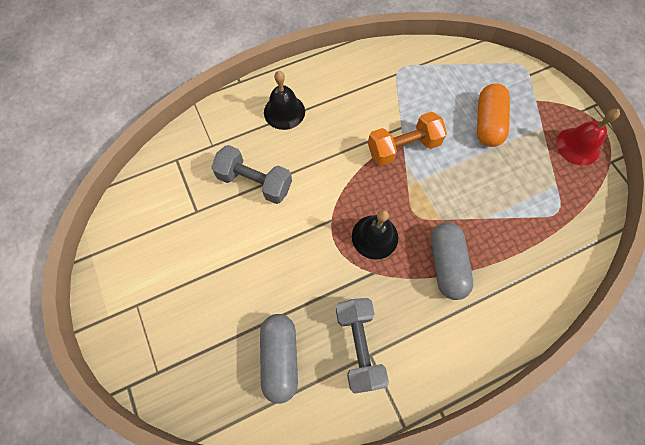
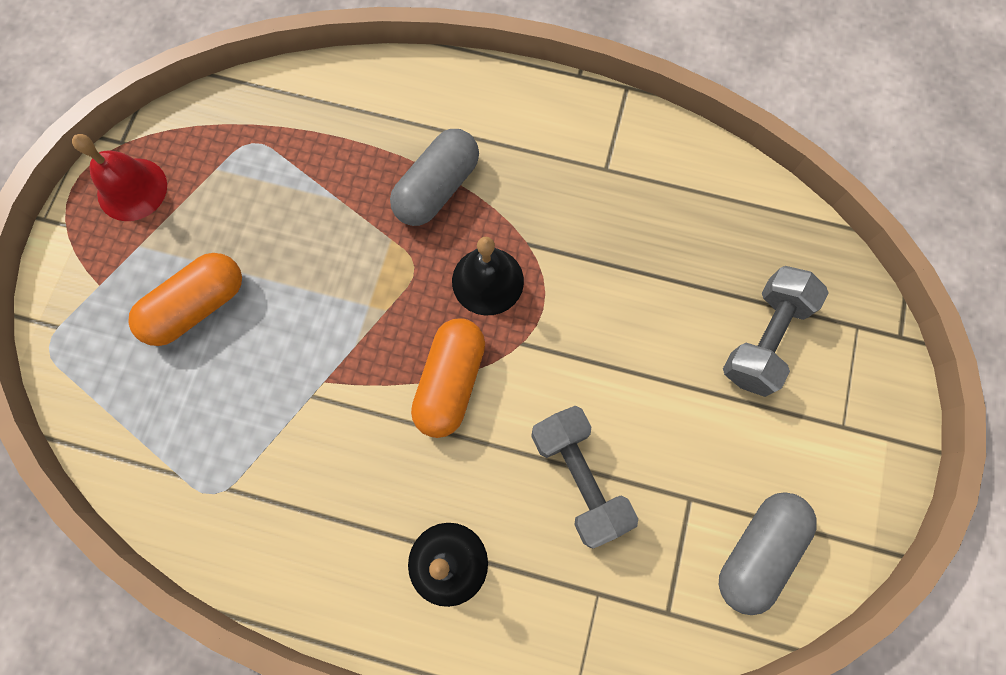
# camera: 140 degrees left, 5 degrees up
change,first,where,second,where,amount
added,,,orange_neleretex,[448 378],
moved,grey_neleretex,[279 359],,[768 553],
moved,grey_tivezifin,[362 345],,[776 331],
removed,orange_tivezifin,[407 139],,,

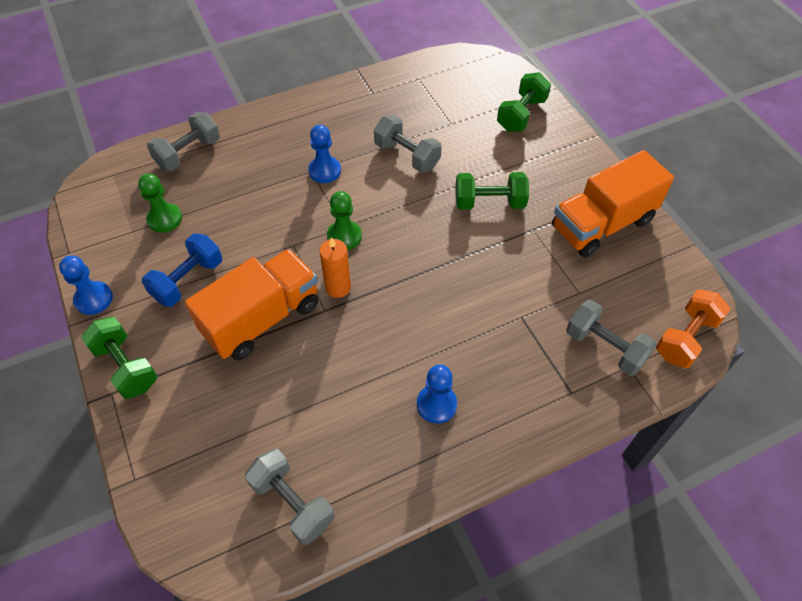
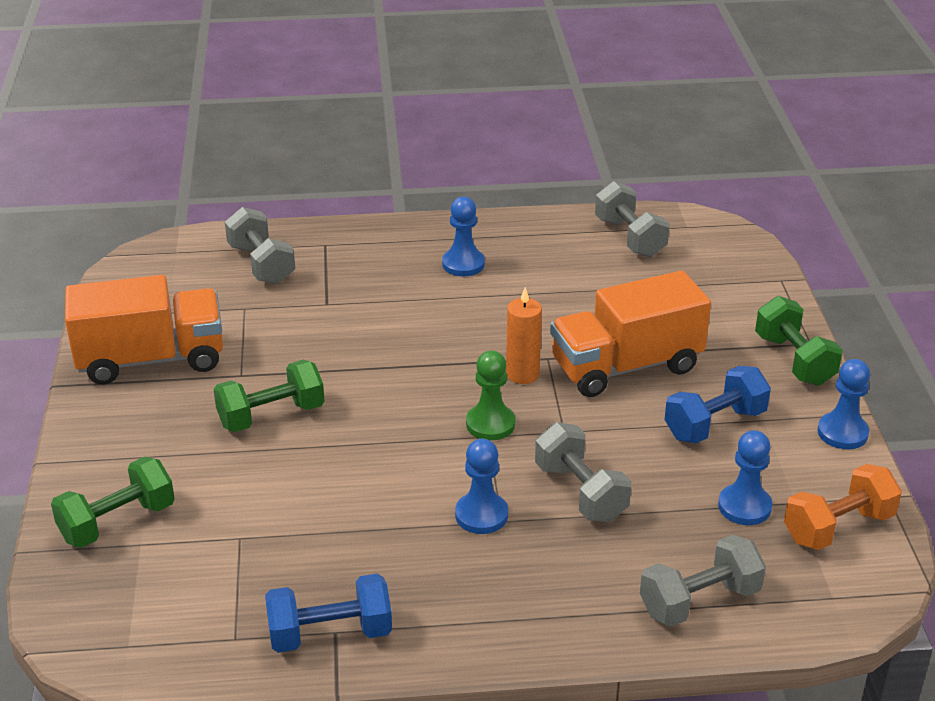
# camera: 160 degrees left, 20 degrees down
change,first,where,second,where,amount
turned,green_tivezifin,[492 191],,[268 396],45 degrees counterclockwise
added,,,blue_tivezifin,[328 613],
moved,grey_tivezifin,[408 143],,[583 472],
recoloured,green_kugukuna,[160 203],blue_kugukuna,[745 477],
moved,orange_tivezifin,[693 328],,[843 507],

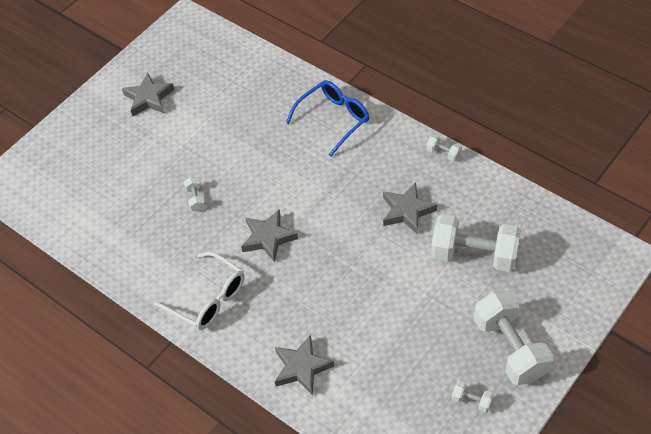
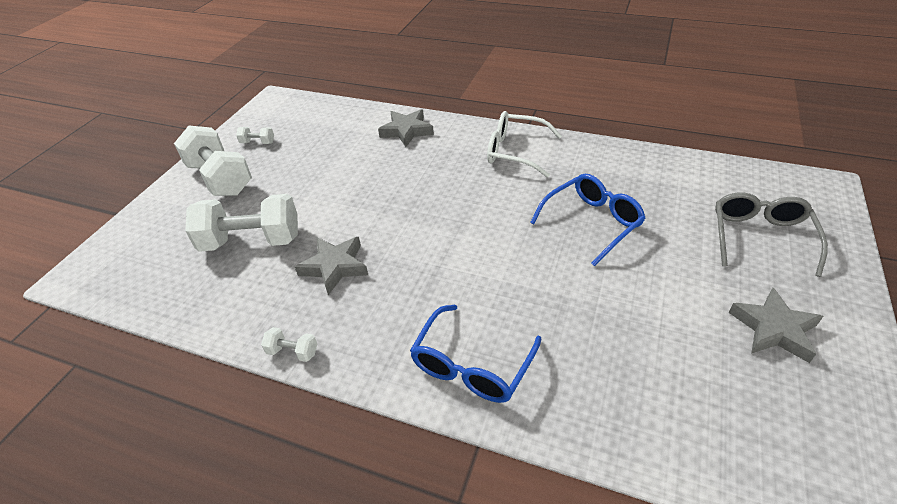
# camera: 160 degrees right, 10 degrees down
change,first,where,second,where,amount
replaced,white_tivezifin,[195 194],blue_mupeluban,[588 220],
added,,,grey_mupeluban,[771 234],
removed,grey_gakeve,[269 236],,,

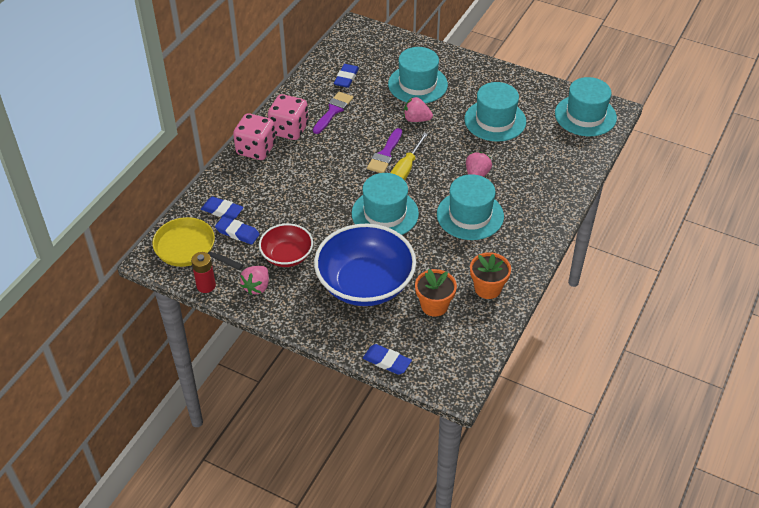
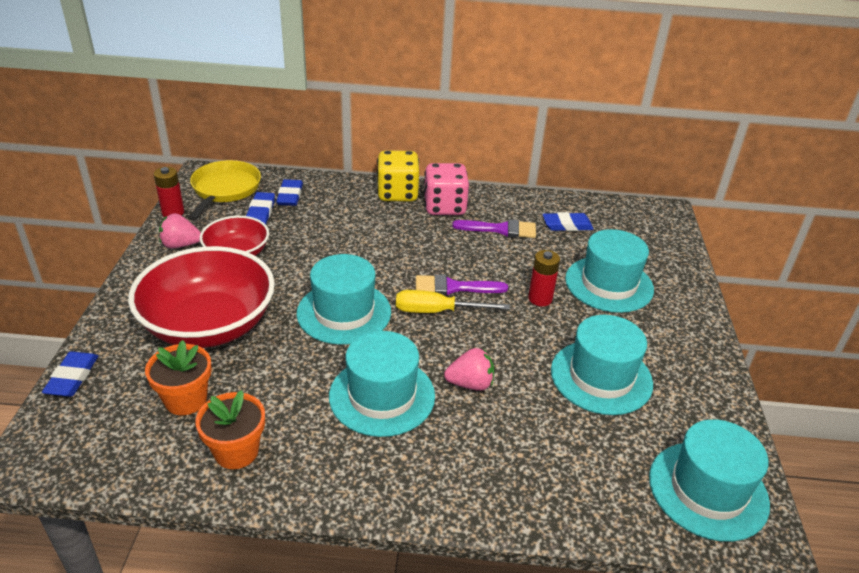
# camera: 65 degrees right, 10 degrees down
change,first,where,second,where,amount
recoloured,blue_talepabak,[365 265],red_talepabak,[201 297],
recoloured,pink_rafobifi,[254 136],yellow_rafobifi,[398 176],
replaced,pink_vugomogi,[418 109],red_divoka,[544 278],

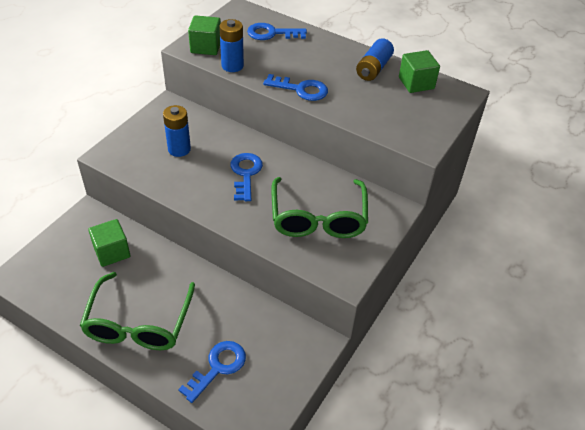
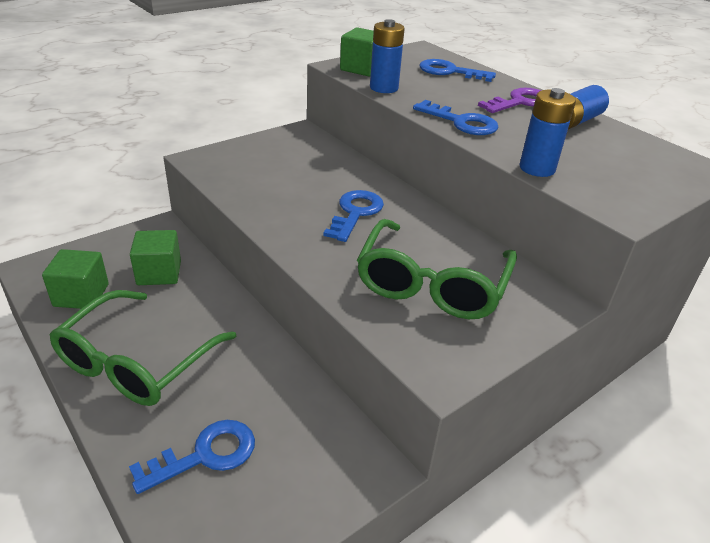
# camera: 20 degrees right, 10 degrees down
change,first,where,second,where,amount
moved,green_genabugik,[419 71],,[75 279],
added,,,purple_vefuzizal,[510 100],
moved,blue_divoka,[177 131],,[547 132],

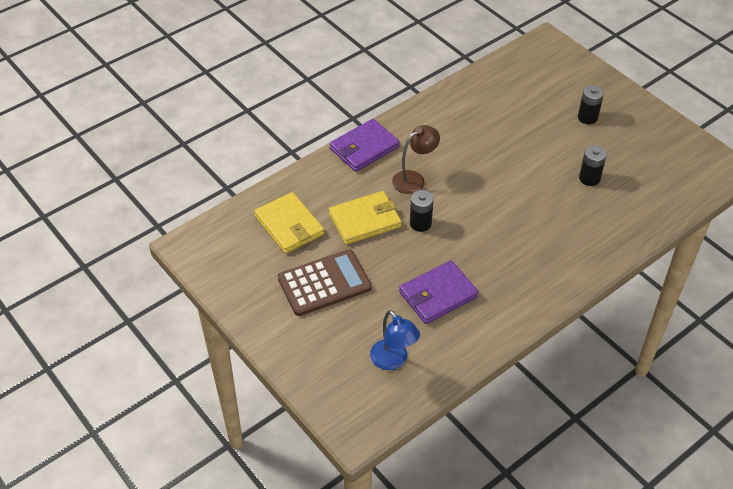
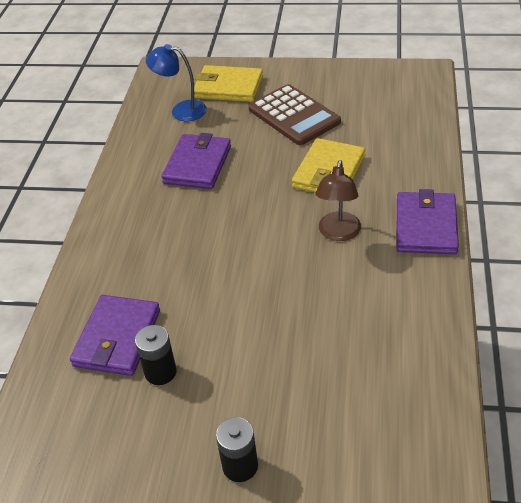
# camera: 140 degrees right, 5 degrees down
change,first,where,second,where,amount
added,,,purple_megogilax,[115 335],
moved,yellow_megogilax,[289 223],,[228 83],
turned,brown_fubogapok,[325 282],,[294 114],60 degrees counterclockwise
removed,black_divoka,[422 211],,,

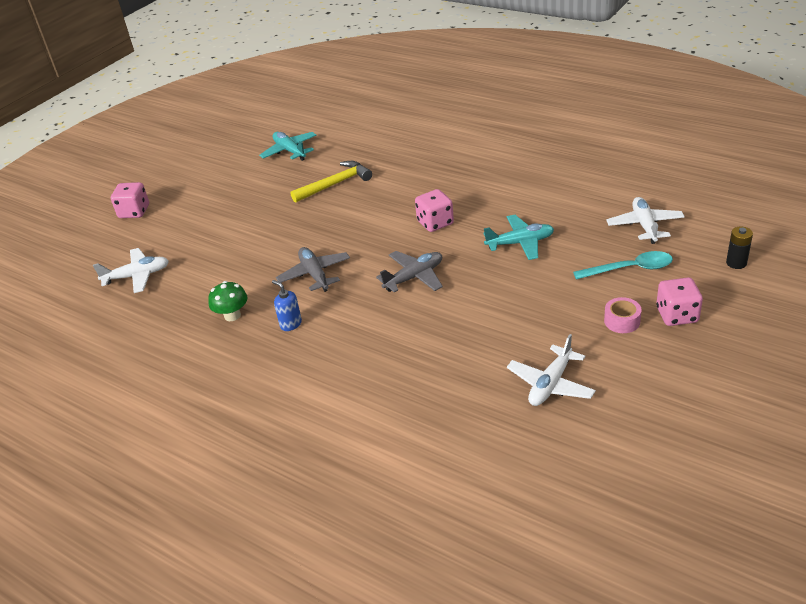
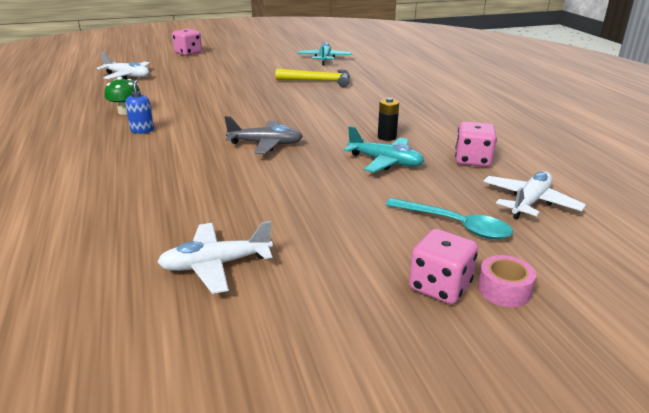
# camera: 35 degrees right, 10 degrees down
change,first,where,second,where,amount
moved,black_divoka,[739 247],,[388 119],
moved,pink_rafobifi,[434 210],,[476 144],
moved,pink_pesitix,[623 315],,[507 281],
removed,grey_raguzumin,[313 269],,,

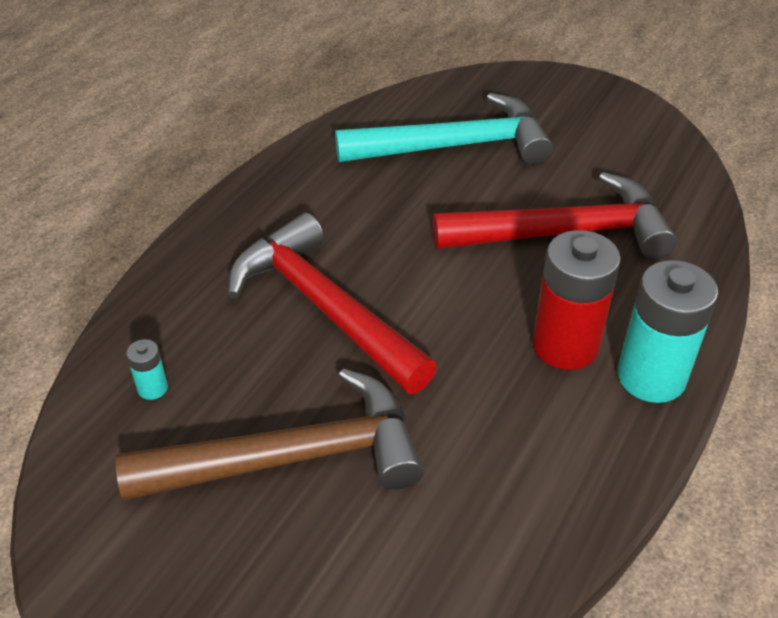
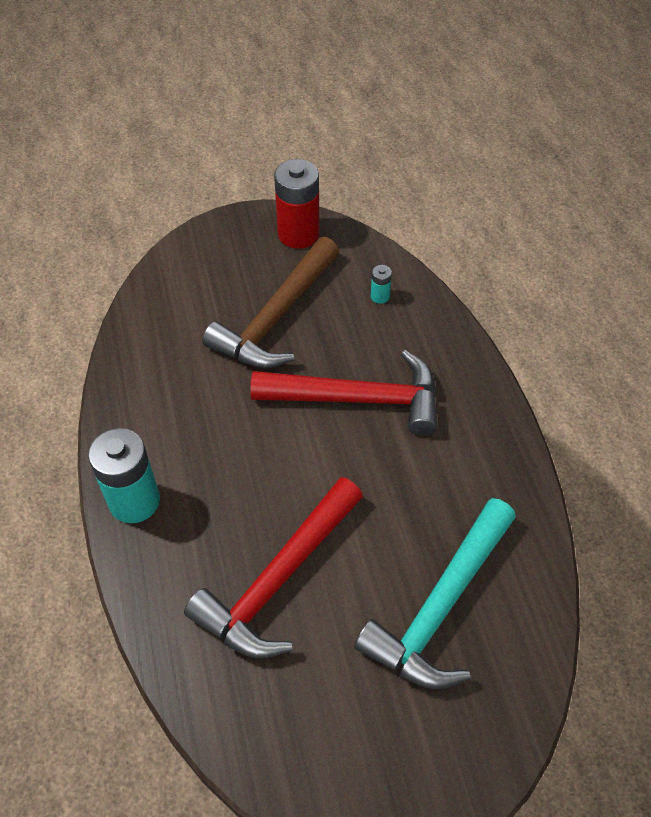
# camera: 135 degrees right, 10 degrees up
change,first,where,second,where,amount
moved,red_divoka,[576 300],,[296 204],

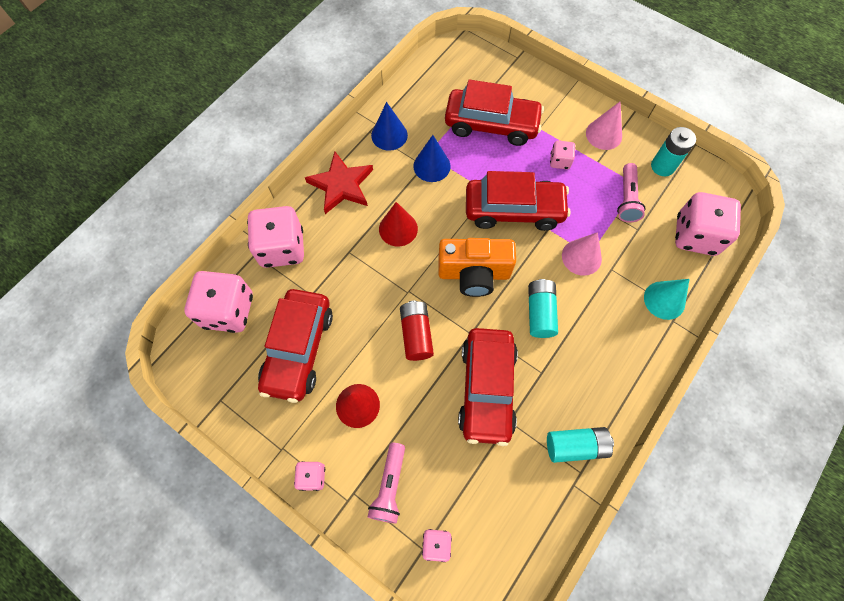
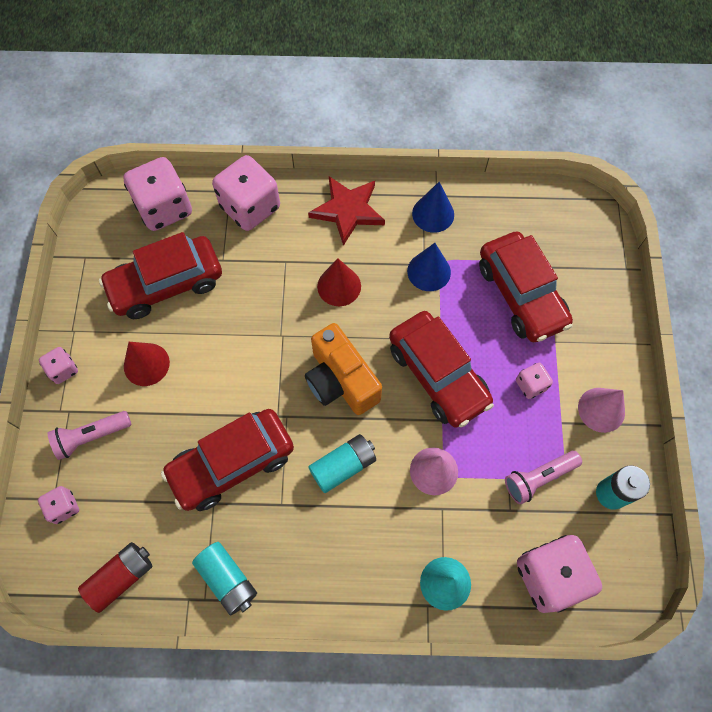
# camera: 55 degrees right, 0 degrees up
change,first,where,second,where,amount
moved,red_divoka,[417 331],,[115 577],

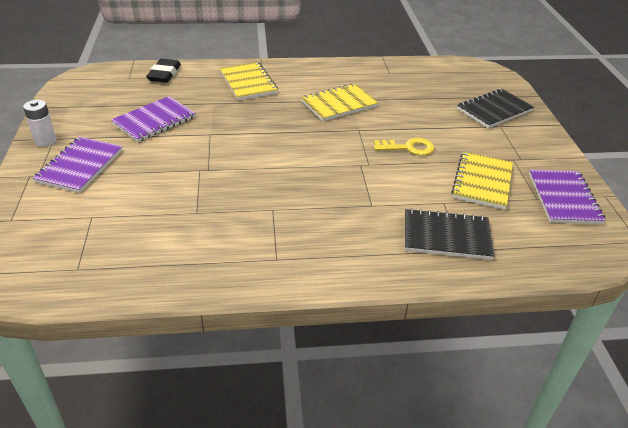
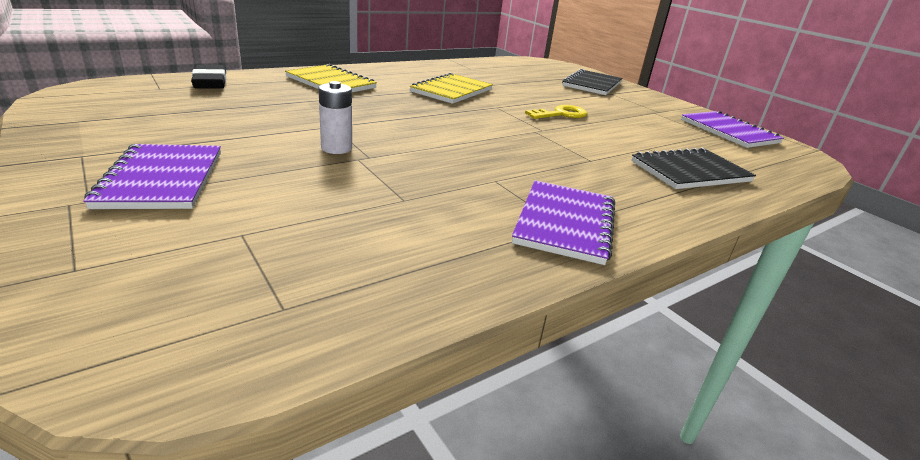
# camera: 30 degrees left, 10 degrees down
change,first,where,second,where,amount
moved,white_divoka,[39 123],,[335 117],
moved,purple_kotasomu,[153 119],,[563 222],
removed,yellow_kotasomu,[482 181],,,

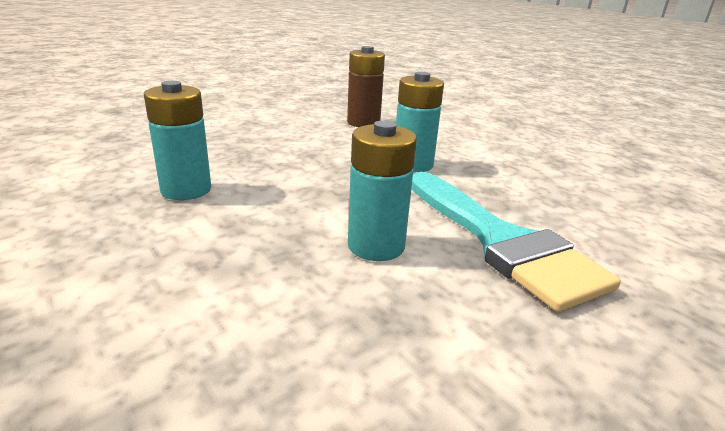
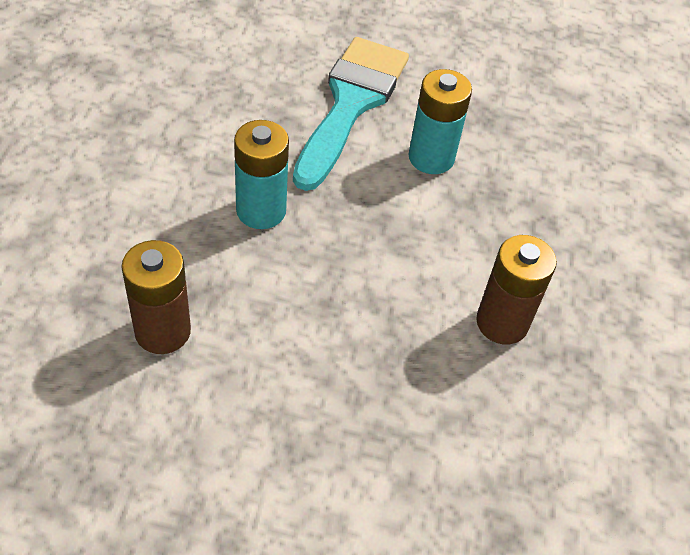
# camera: 135 degrees left, 25 degrees up
change,first,where,second,where,amount
recoloured,turquoise_divoka,[177 140],brown_divoka,[516 289],

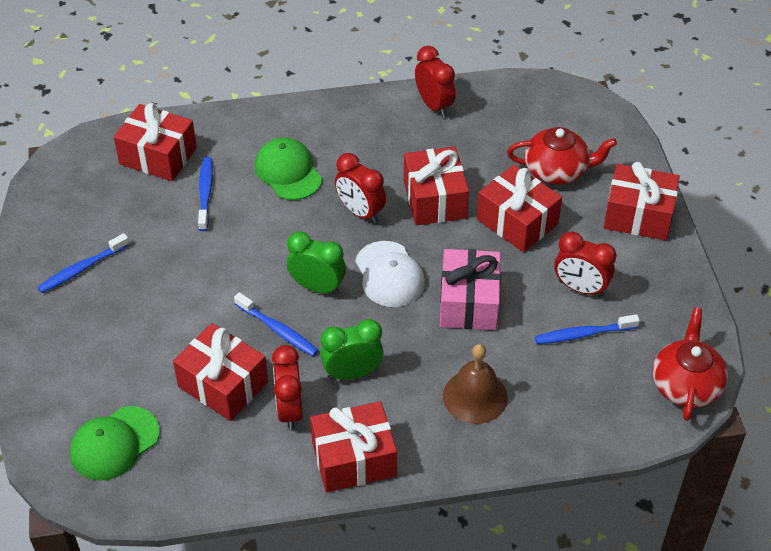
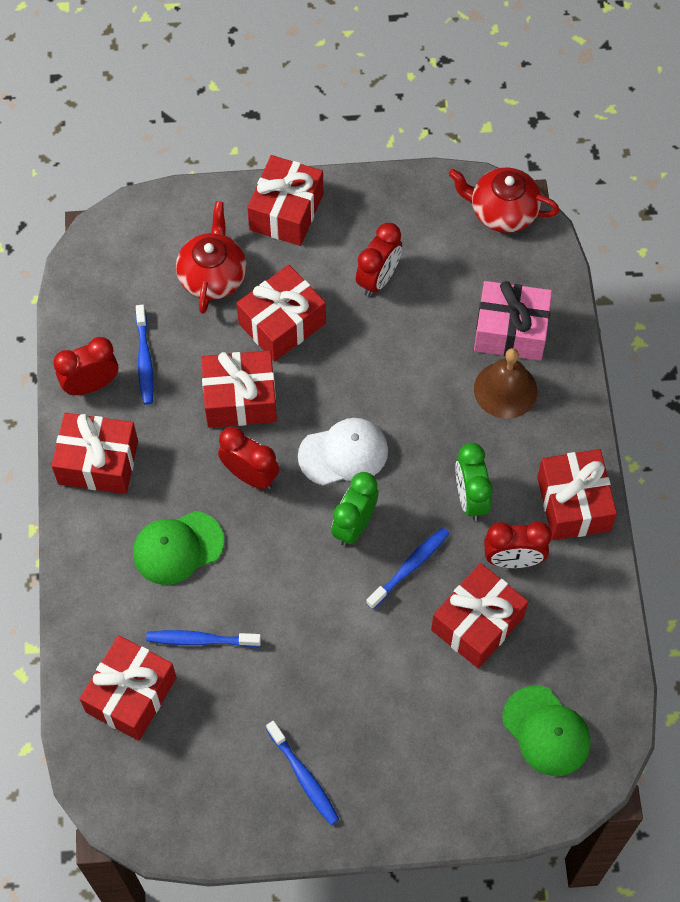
# camera: 85 degrees left, 15 degrees up
change,first,where,second,where,amount
added,,,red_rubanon,[95 453],
moved,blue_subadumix,[587 329],,[145 355],
turned,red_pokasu,[360 188],,[248 458],105 degrees counterclockwise
moved,pink_rubanon,[470 289],,[513 321],

